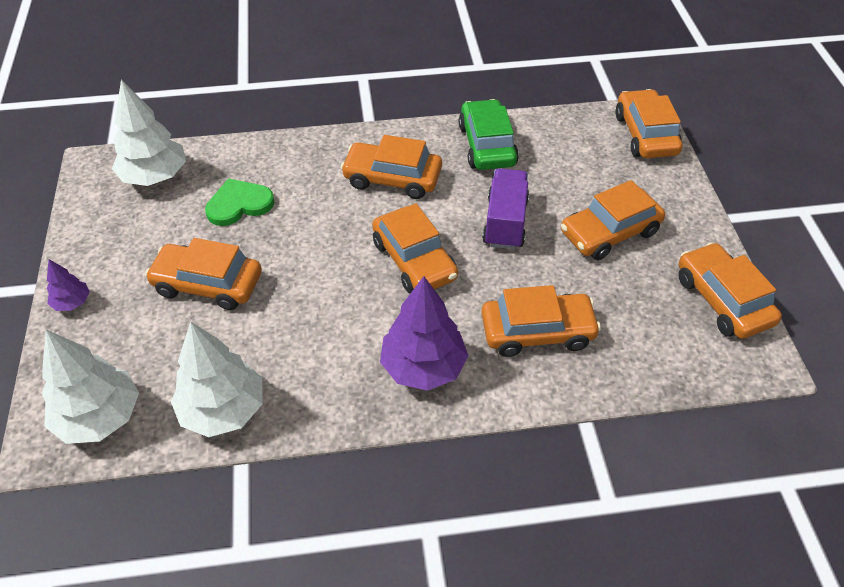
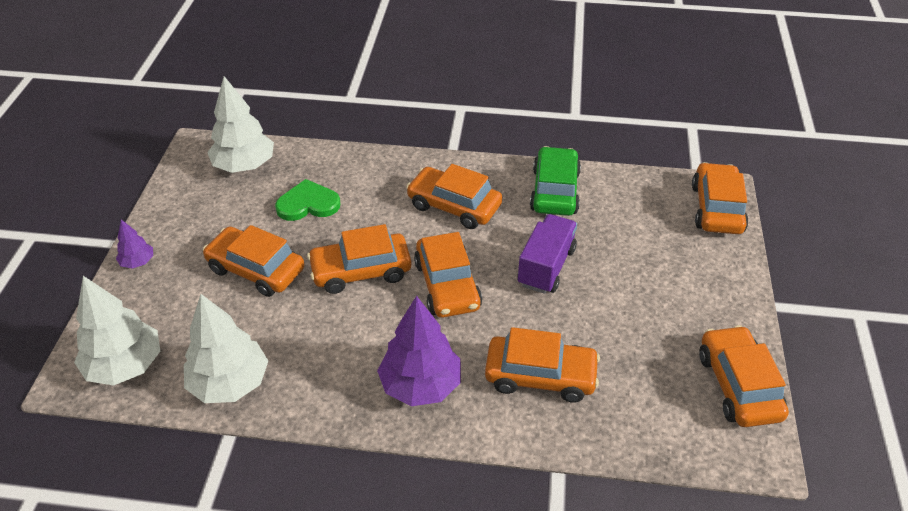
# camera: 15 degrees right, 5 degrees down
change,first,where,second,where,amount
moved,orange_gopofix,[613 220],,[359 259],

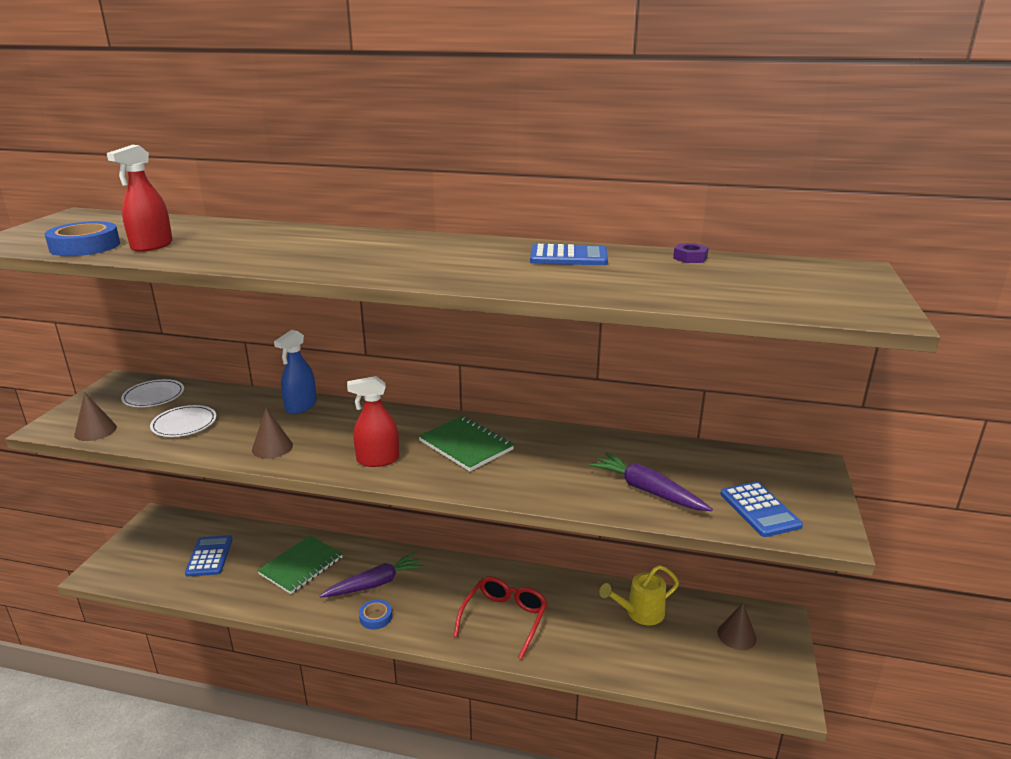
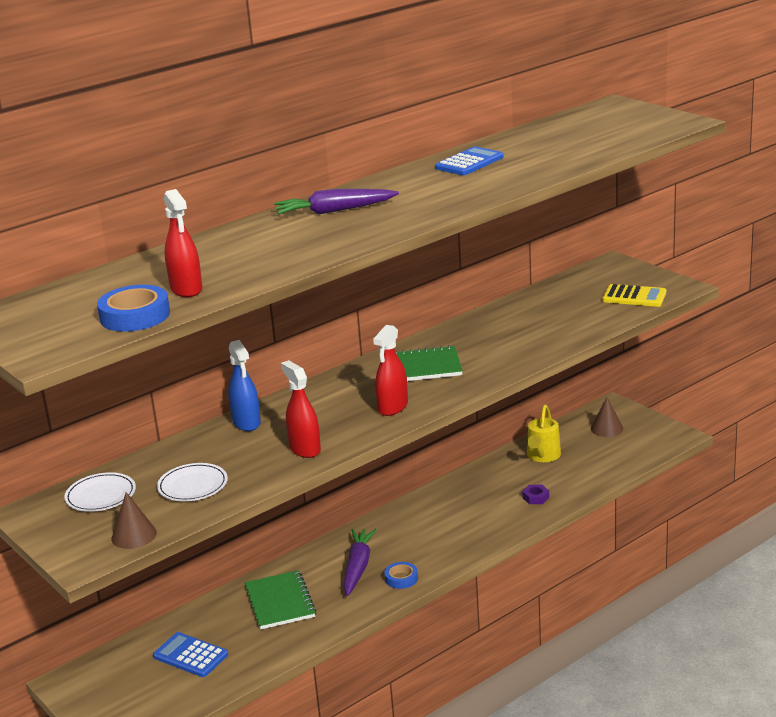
# camera: 50 degrees left, 0 degrees up
change,first,where,second,where,amount
moved,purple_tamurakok,[651 481],,[336 202],
replaced,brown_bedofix,[272 433],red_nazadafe,[301 409],
moved,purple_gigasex,[691 253],,[535 494],
recoloured,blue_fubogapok,[761 509],yellow_fubogapok,[634 295],
removed,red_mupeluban,[500 618],,,

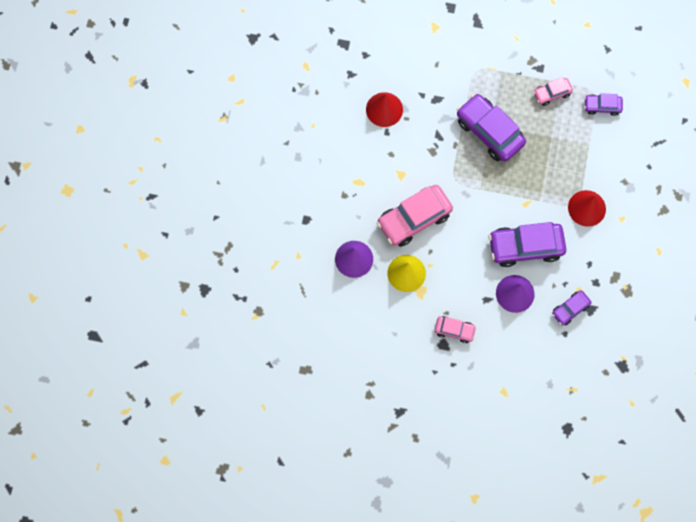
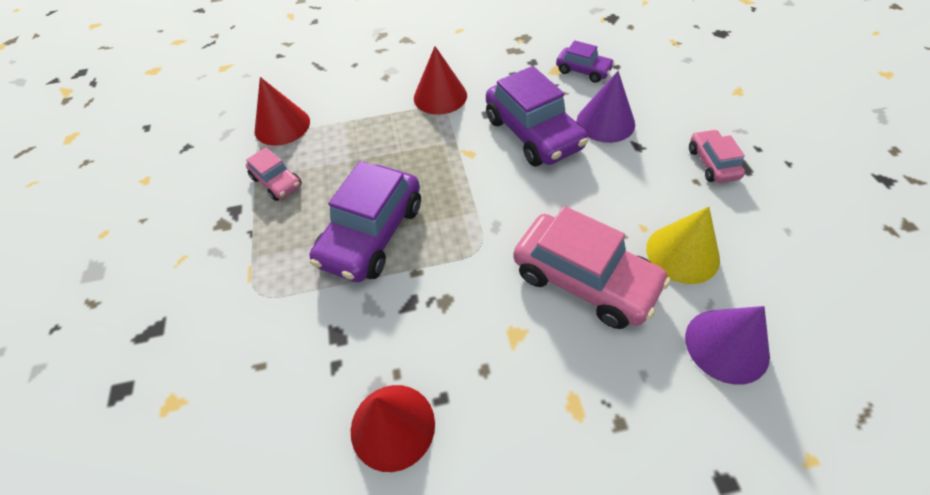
# camera: 110 degrees left, 20 degrees down
change,first,where,second,where,amount
replaced,purple_gopofix,[603 104],red_bedofix,[282 111],

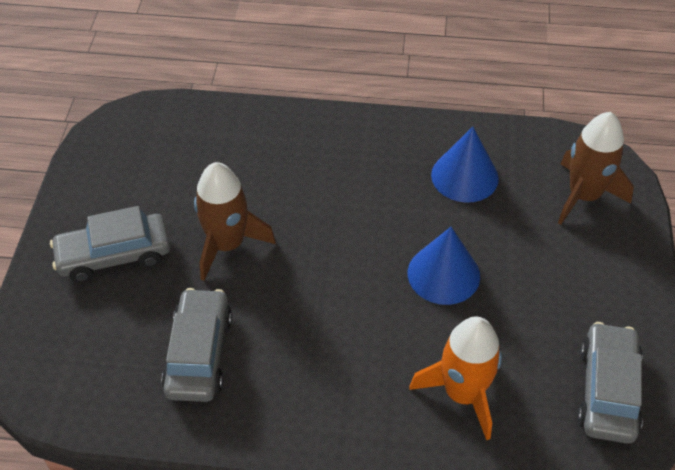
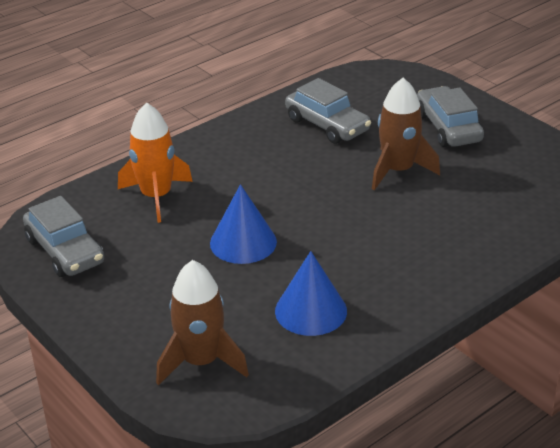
# camera: 135 degrees right, 15 degrees down
change,first,where,second,where,amount
turned,grey_gopofix,[110 244],,[450 116],45 degrees counterclockwise

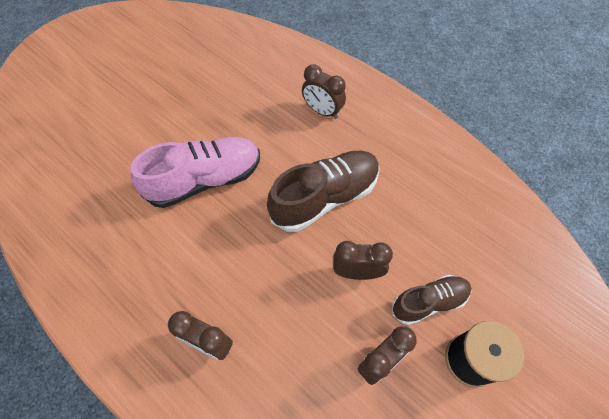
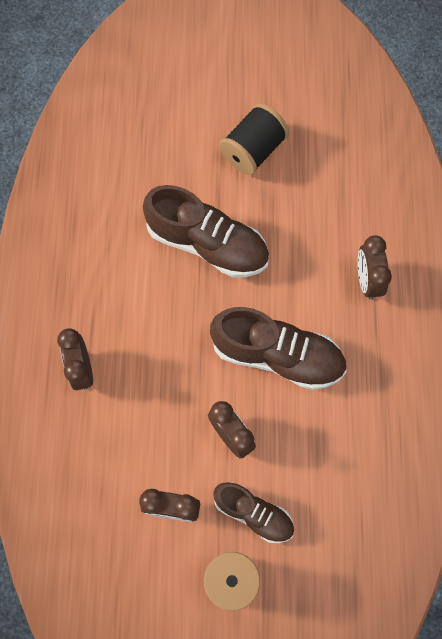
# camera: 50 degrees right, 10 degrees up
change,first,where,second,where,amount
recoloured,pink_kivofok,[195 172],brown_kivofok,[206 231],
added,,,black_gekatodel,[254 139],

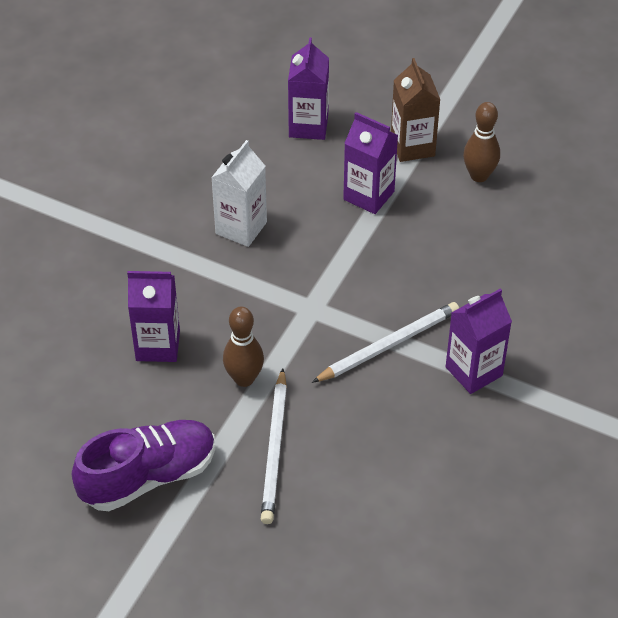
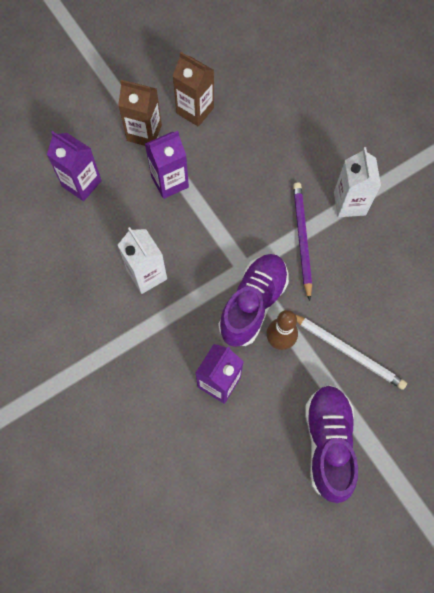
# camera: 60 degrees left, 20 degrees up
change,first,where,second,where,amount
replaced,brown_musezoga,[481 142],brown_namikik,[193 89],
added,,,purple_kivofok,[253 300],
recoloured,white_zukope,[385 342],purple_zukope,[302 241],
recoloured,purple_namikik,[479 341],white_namikik,[357 182],

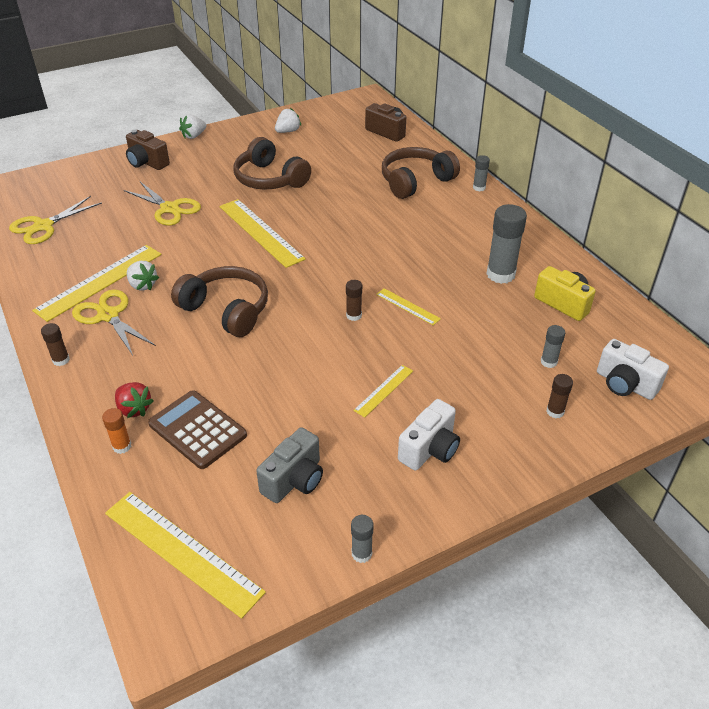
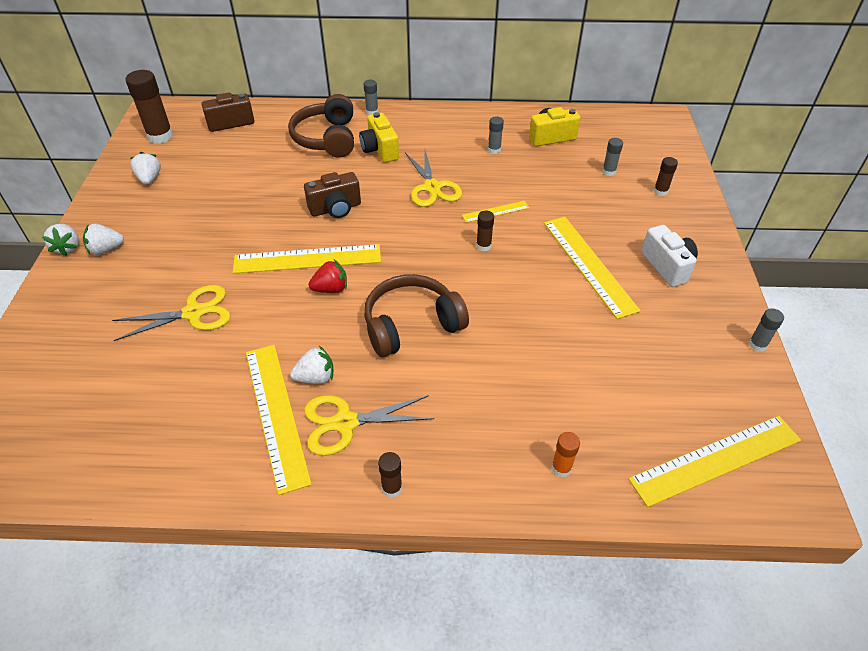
# camera: 60 degrees left, 5 degrees up
change,first,where,second,where,amount
added,,,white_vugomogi,[103 239],
added,,,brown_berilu,[149 107],
moved,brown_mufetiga,[148 150],,[332 195],
moved,red_vugomogi,[134 400],,[328 276],
added,,,yellow_mufetiga,[379 137],
moved,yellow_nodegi,[55 220],,[433 178],
resized,grey_berilu,[506 244],,[496 135],x0.51
resized,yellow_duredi,[383 391],,[592 268],x1.98
removed,brown_fubogapok,[197 429],,,
removed,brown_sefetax,[272 163],,,
removed,grey_mufetiga,[289 465],,,
removed,white_mufetiga,[633 369],,,

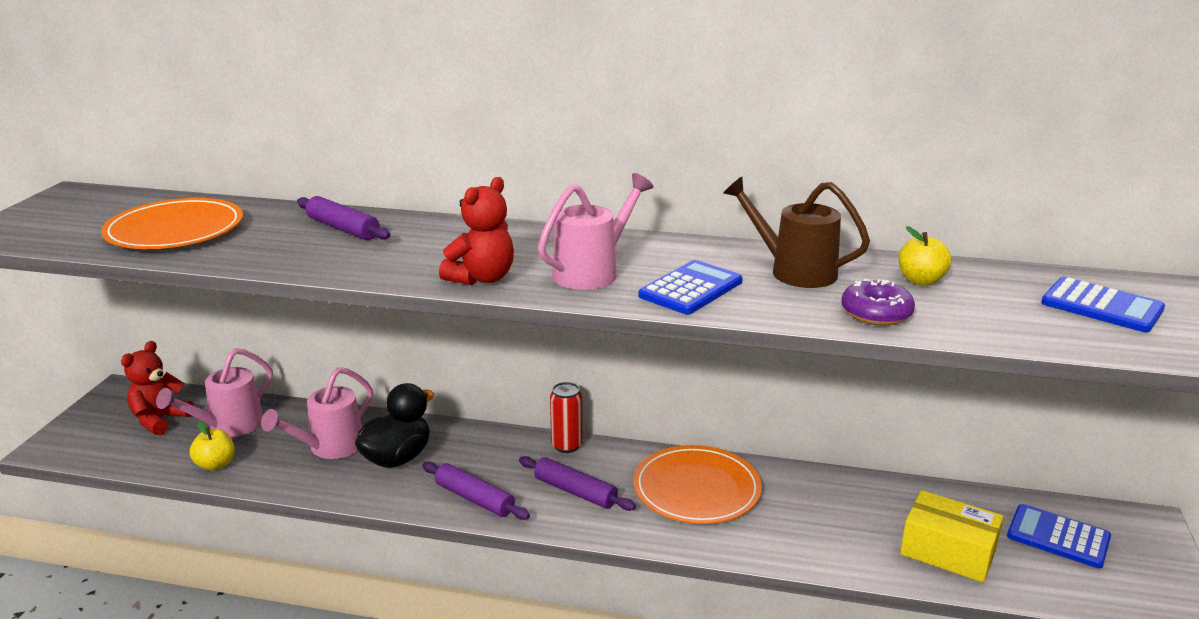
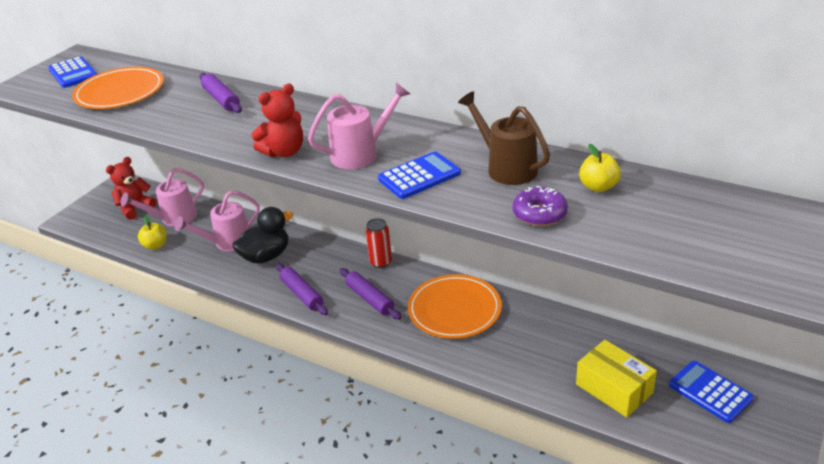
# camera: 20 degrees right, 10 degrees up
change,first,where,second,where,amount
moved,blue_fubogapok,[1103 304],,[72 72],

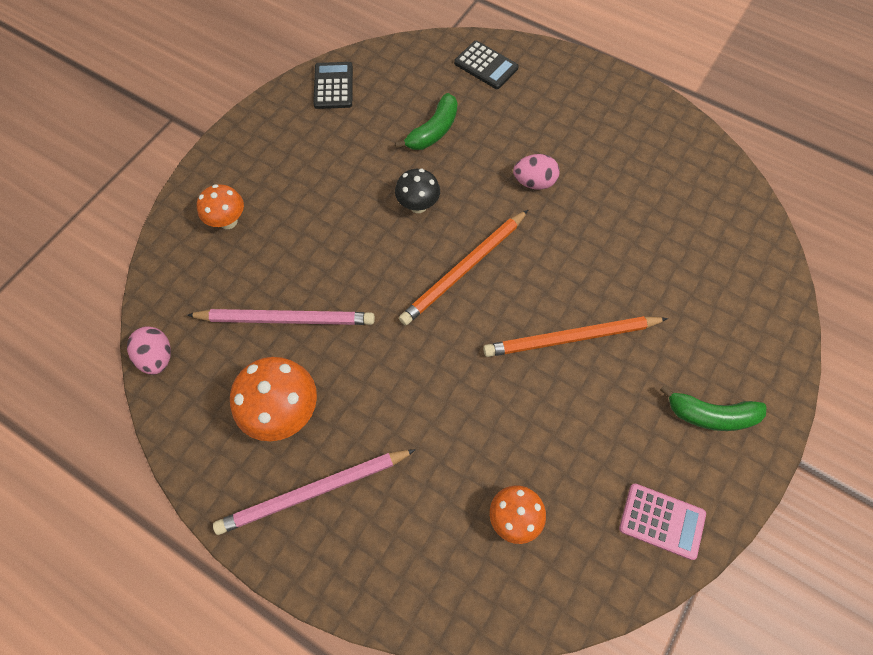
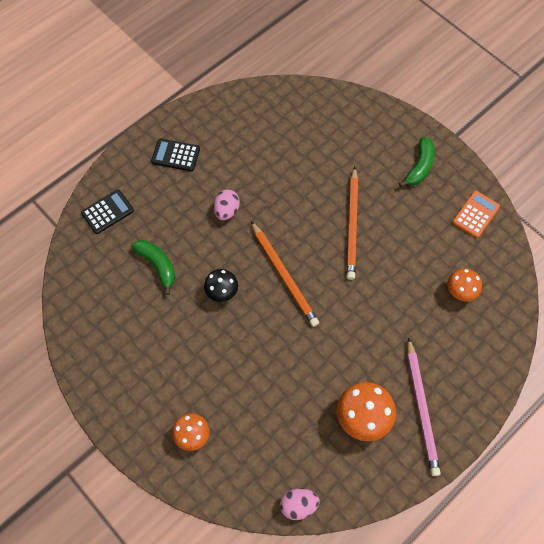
# camera: 75 degrees left, 0 degrees up
change,first,where,second,where,amount
moved,black_fubogapok,[333 85],,[175 155],
recoloured,pink_fubogapok,[662 522],orange_fubogapok,[476 214],
removed,pink_zukope,[281 317],,,

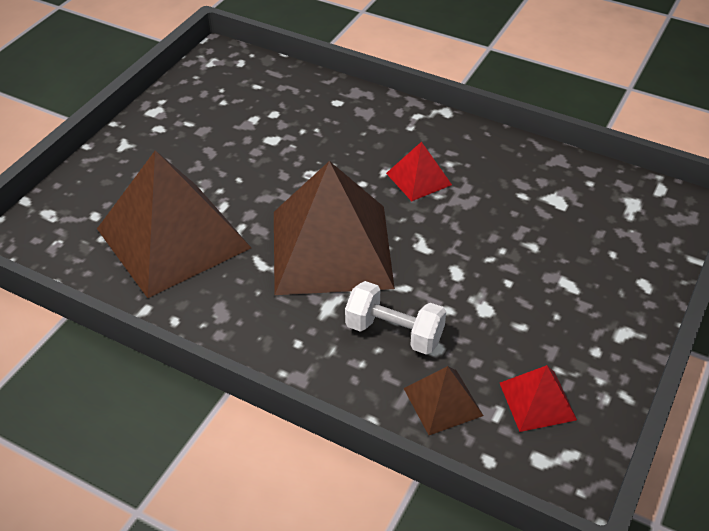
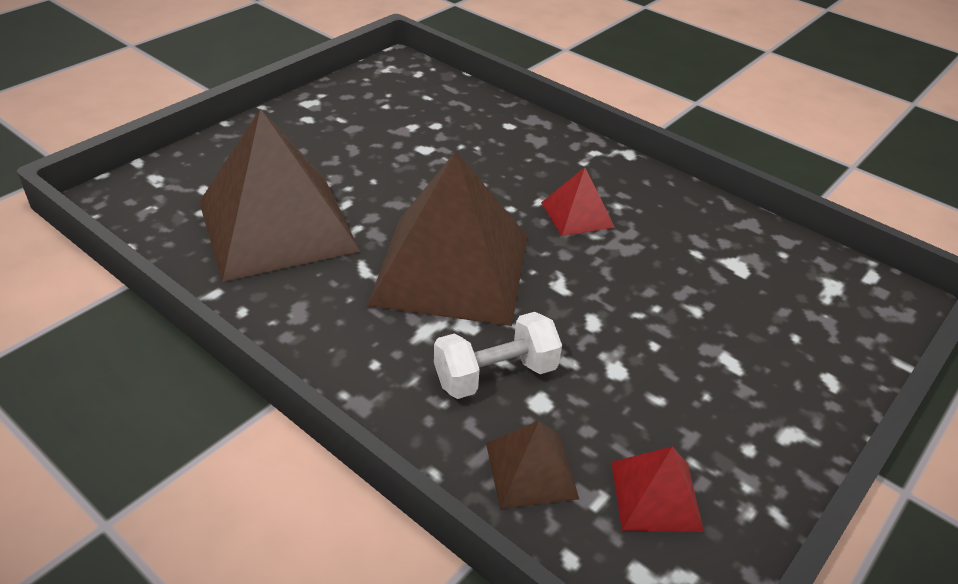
# camera: 10 degrees right, 5 degrees down
change,first,where,second,where,amount
turned,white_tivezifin,[395 318],,[498 355],60 degrees counterclockwise

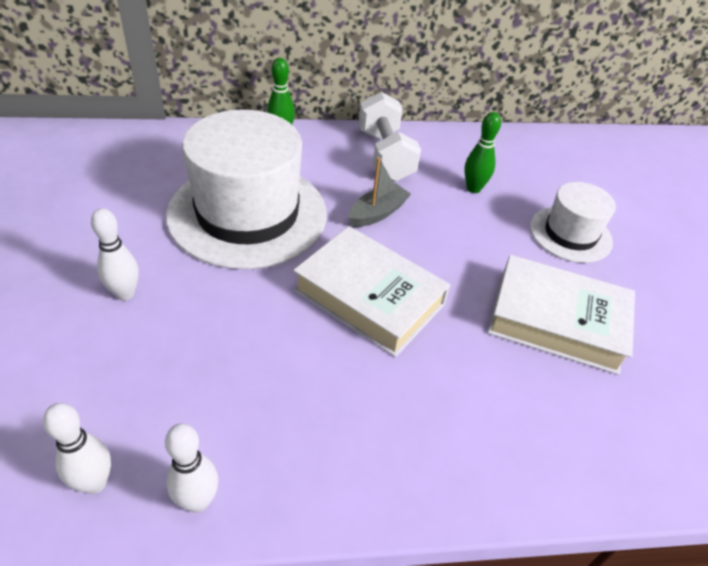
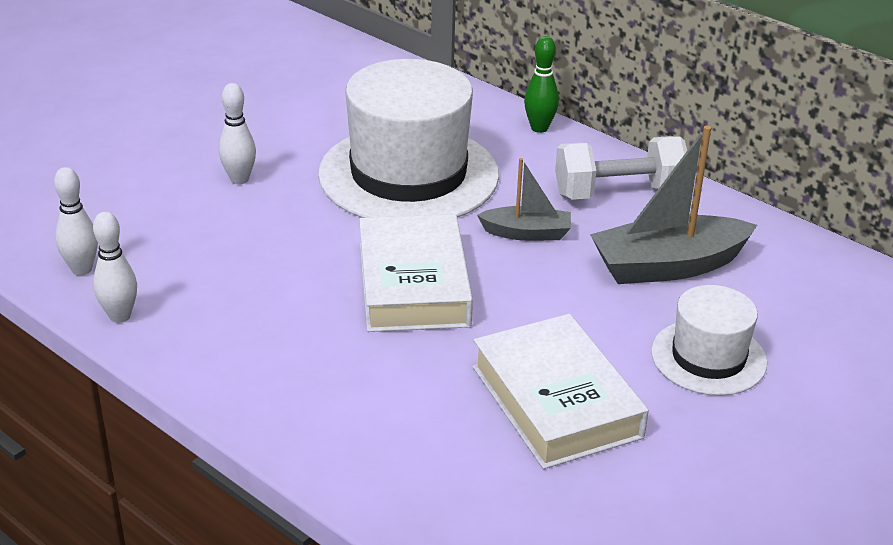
# camera: 50 degrees right, 10 degrees down
change,first,where,second,where,amount
turned,white_tivezifin,[389 137],,[621 168],45 degrees clockwise
replaced,green_musezoga,[482 152],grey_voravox,[673 205],

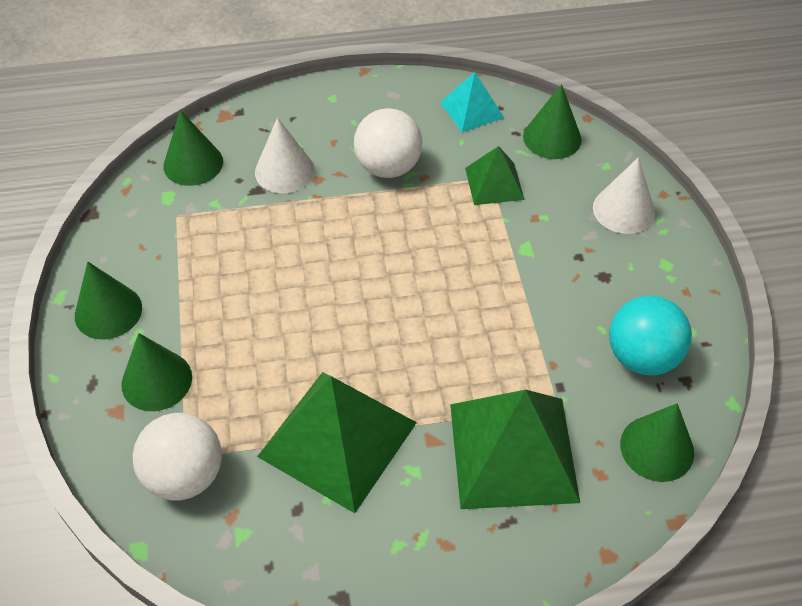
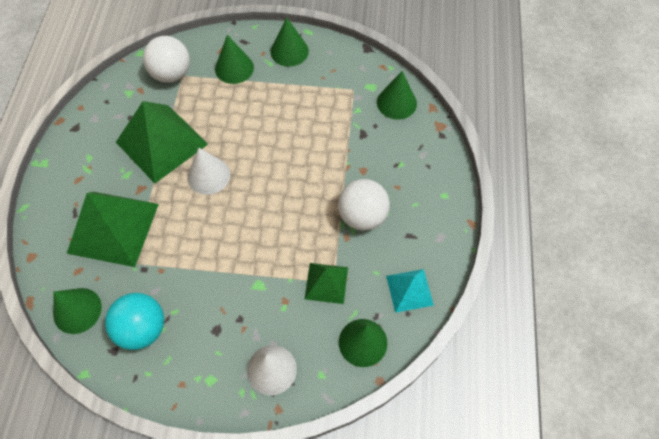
# camera: 105 degrees right, 10 degrees up
change,first,where,second,where,amount
moved,white_bedofix,[285 155],,[208 171],

